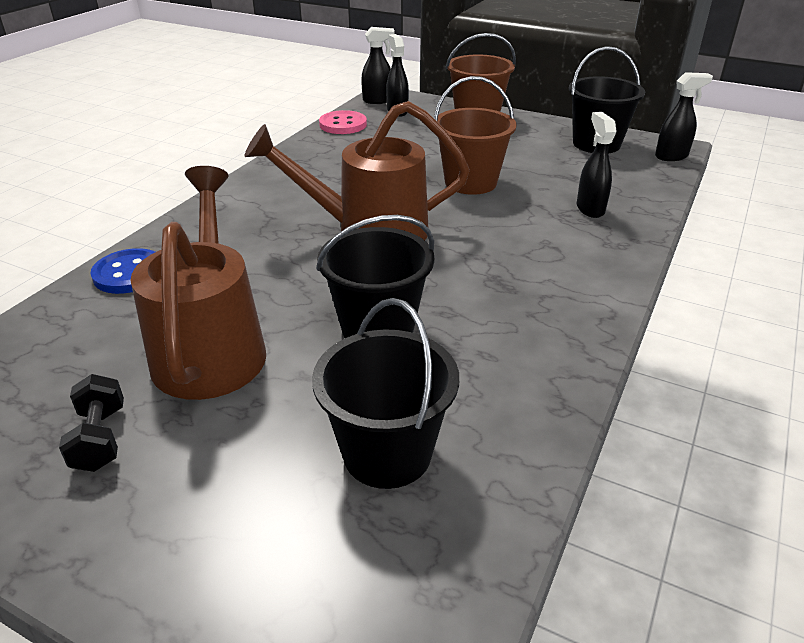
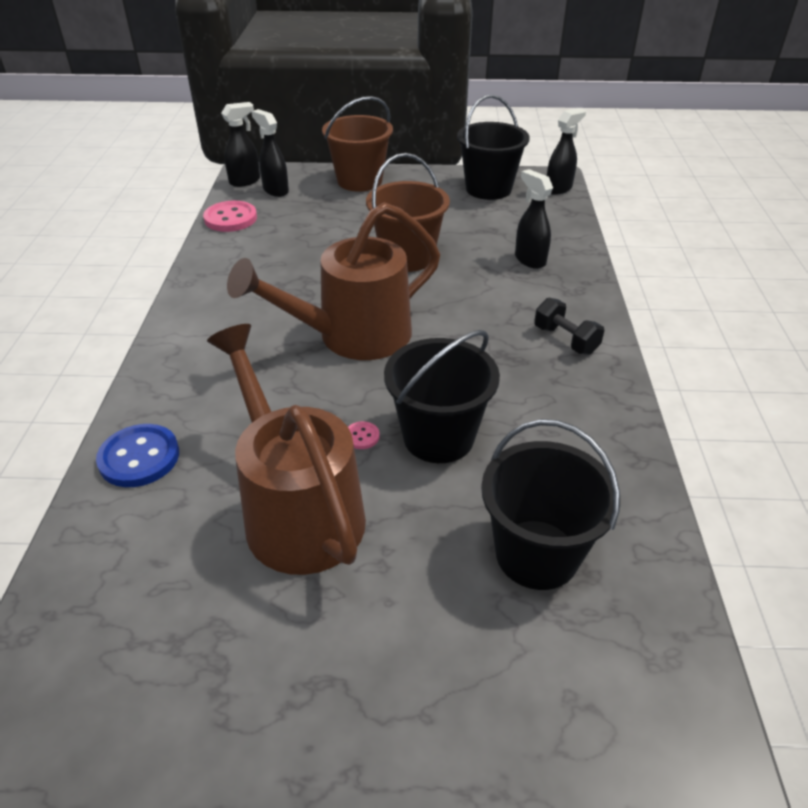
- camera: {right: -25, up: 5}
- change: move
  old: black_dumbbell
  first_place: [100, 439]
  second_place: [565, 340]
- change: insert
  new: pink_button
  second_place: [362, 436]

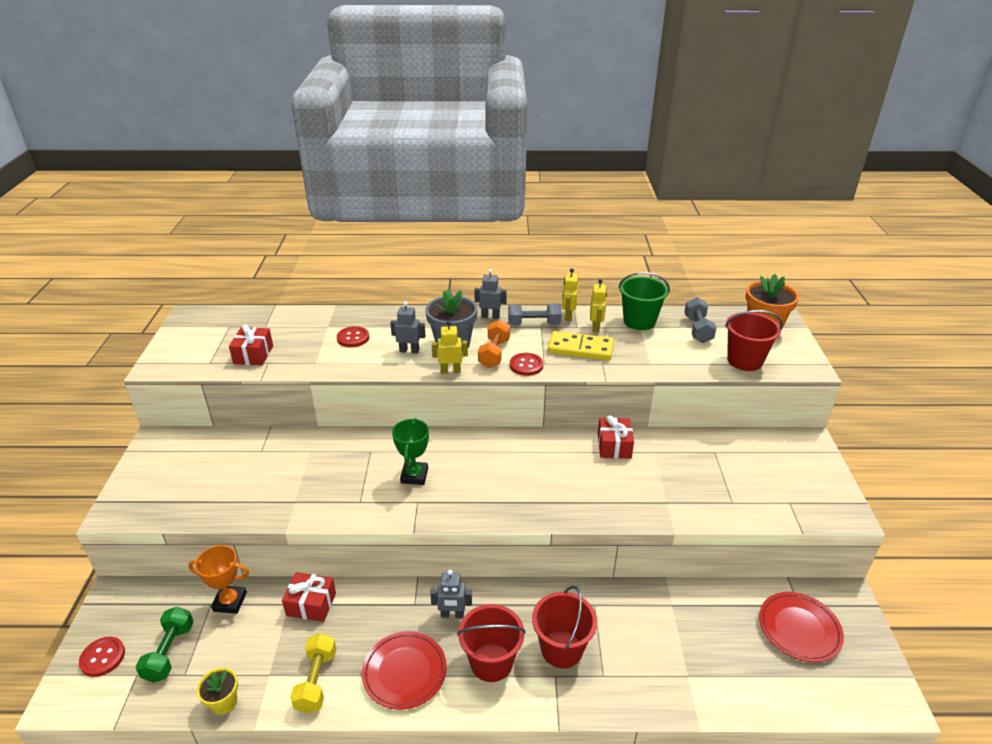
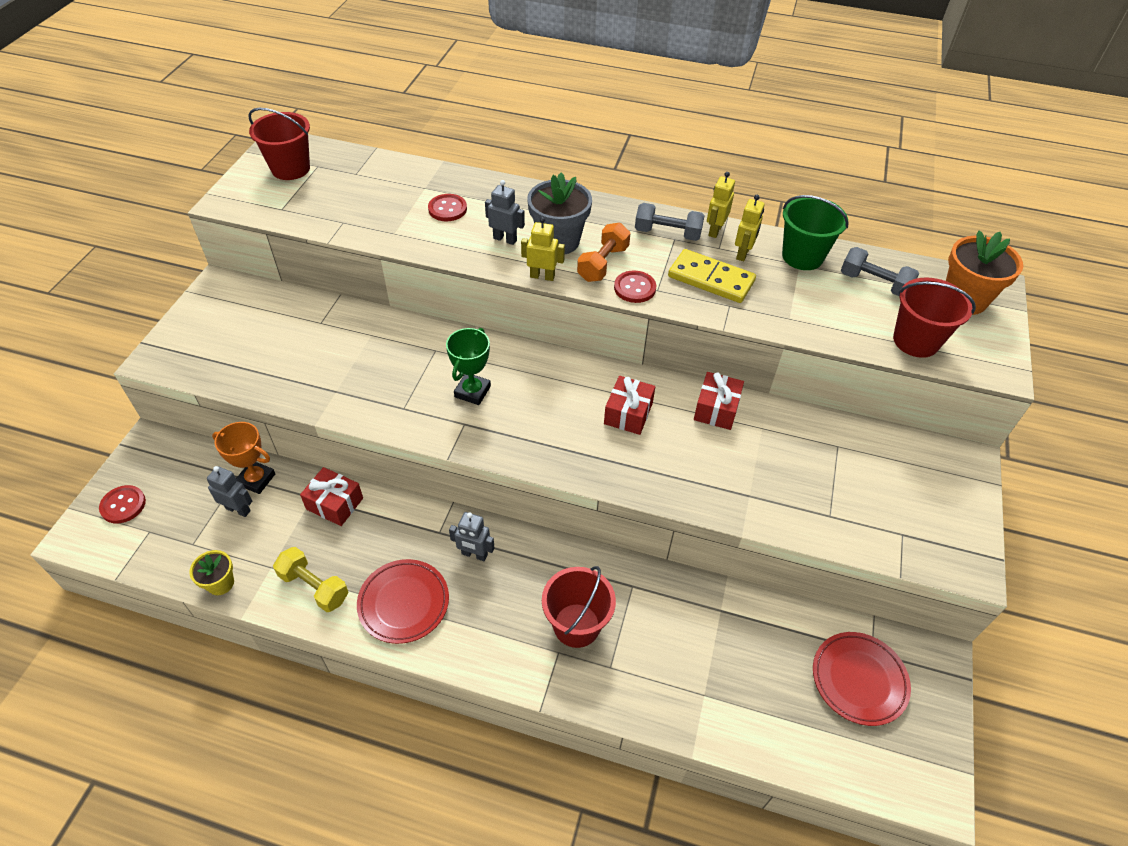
- camera: {right: 15, up: 15}
- change: move
  old: grey_robot
  first_place: [490, 316]
  second_place: [238, 509]
- change: rotate
  old: grey_dumbbell
  first_place: [698, 329]
  second_place: [874, 283]
  degrees: -75
- change: move
  old: red_gift
  first_place: [253, 355]
  second_place: [628, 413]
- change: move
  old: red_bucket
  first_place: [491, 662]
  second_place: [290, 169]
- change: delete
  old: green_dumbbell
  first_place: [169, 652]
- change: rotate
  old: yellow_dumbbell
  first_place: [316, 681]
  second_place: [314, 587]
  degrees: -75

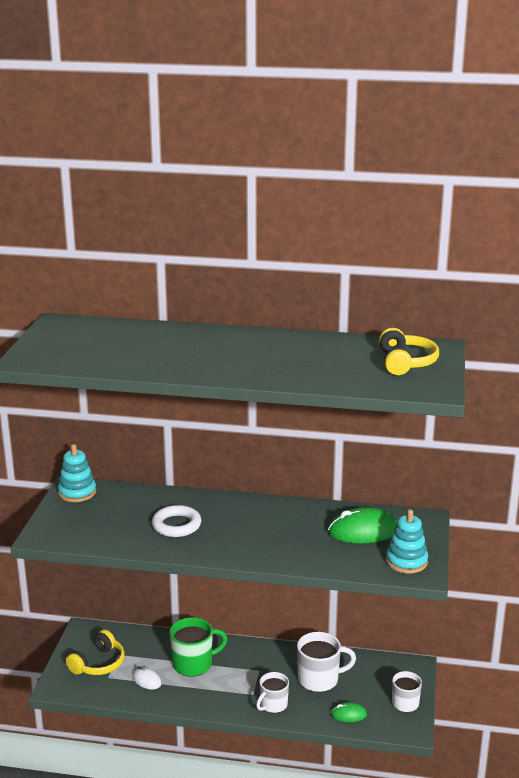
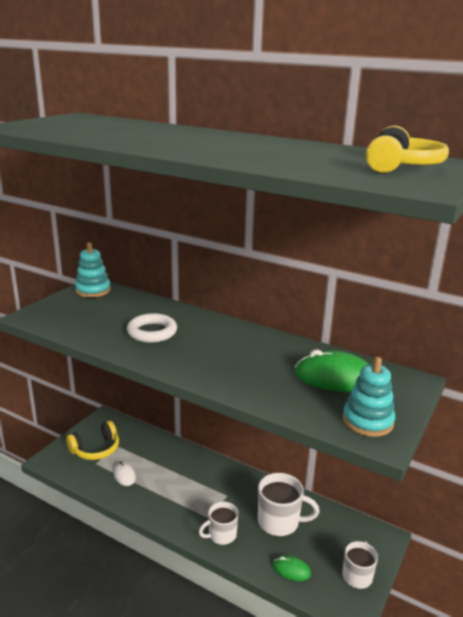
- camera: {right: 20, up: 0}
- change: delete
  old: green_mug
  first_place: [194, 664]

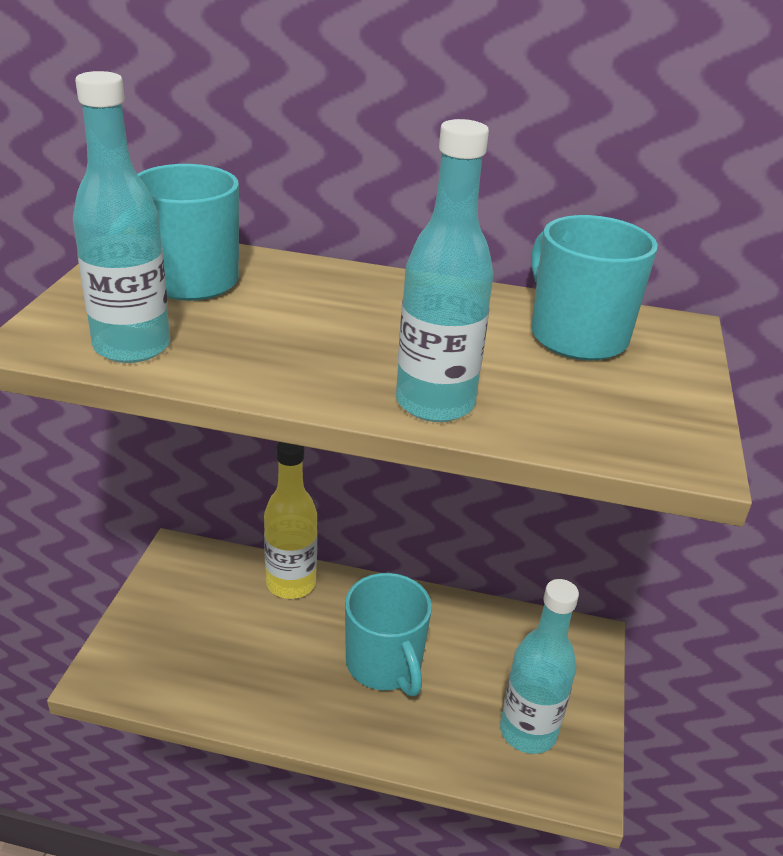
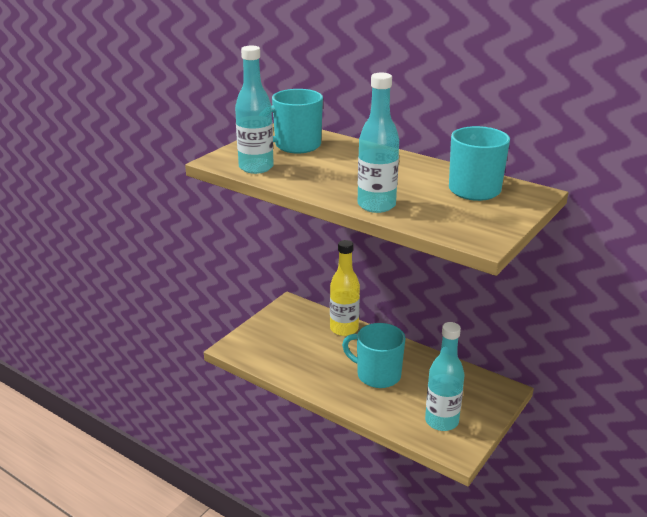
- camera: {right: 25, up: -5}
- change: rotate
  old: turquoise_mug
  first_place: [385, 664]
  second_place: [377, 375]
  degrees: 120

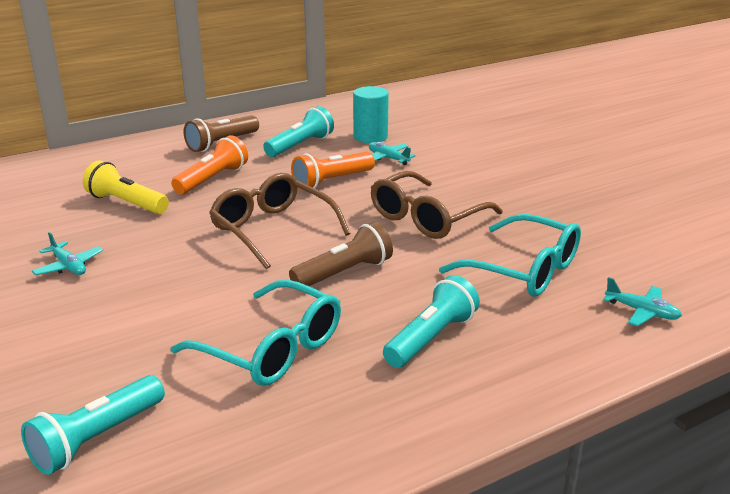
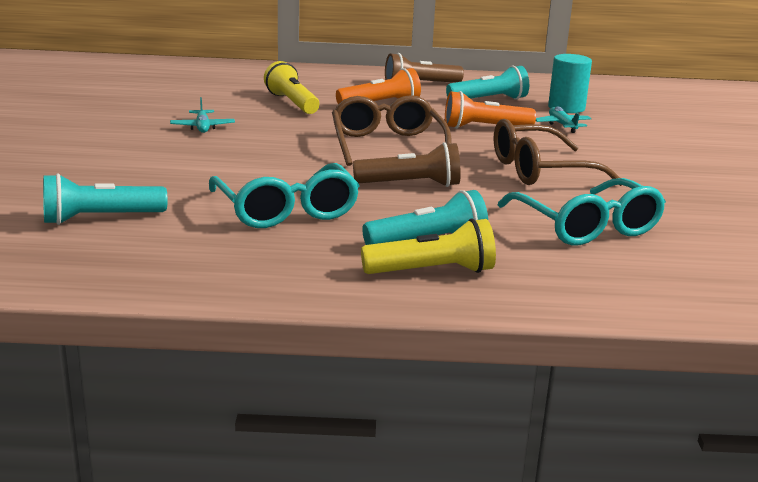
- camera: {right: 30, up: -5}
- change: delete
  old: turquoise_plane
  first_place: [642, 312]
- change: insert
  new: yellow_flashlight
  second_place: [432, 272]

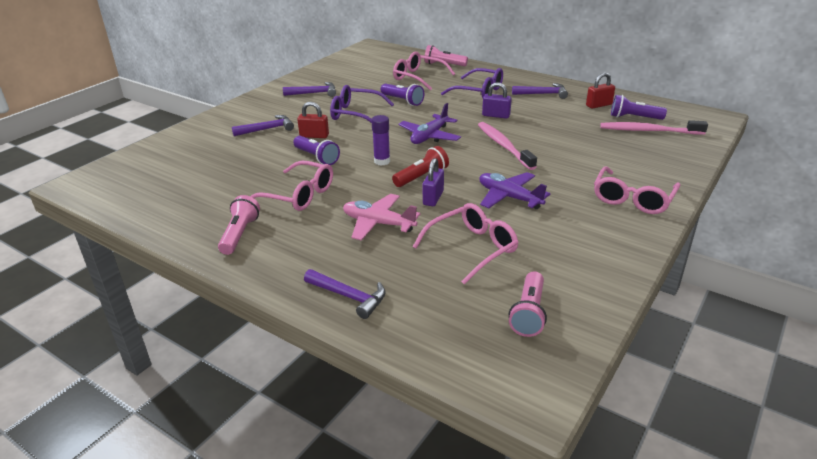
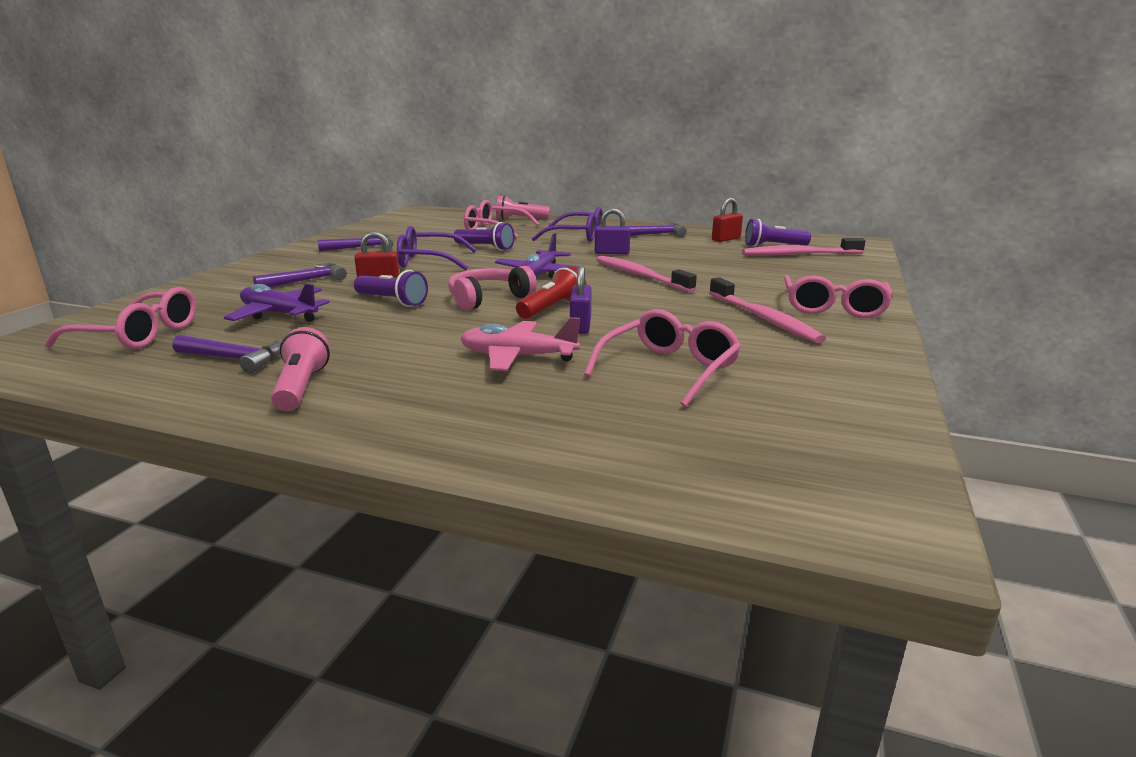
- camera: {right: -15, up: -10}
- change: replace
  old: purple_glue_stick
  new: pink_headphones
  first_place: [382, 161]
  second_place: [488, 299]
- change: move
  old: pink_glasses
  first_place: [299, 195]
  second_place: [139, 335]
- change: move
  old: purple_plane
  first_place: [509, 197]
  second_place: [279, 314]
- change: move
  old: purple_hammer
  first_place: [349, 297]
  second_place: [235, 359]
- change: delete
  old: pink_flashlight
  first_place: [528, 313]
- change: insert
  new: pink_toothbrush
  second_place: [764, 319]

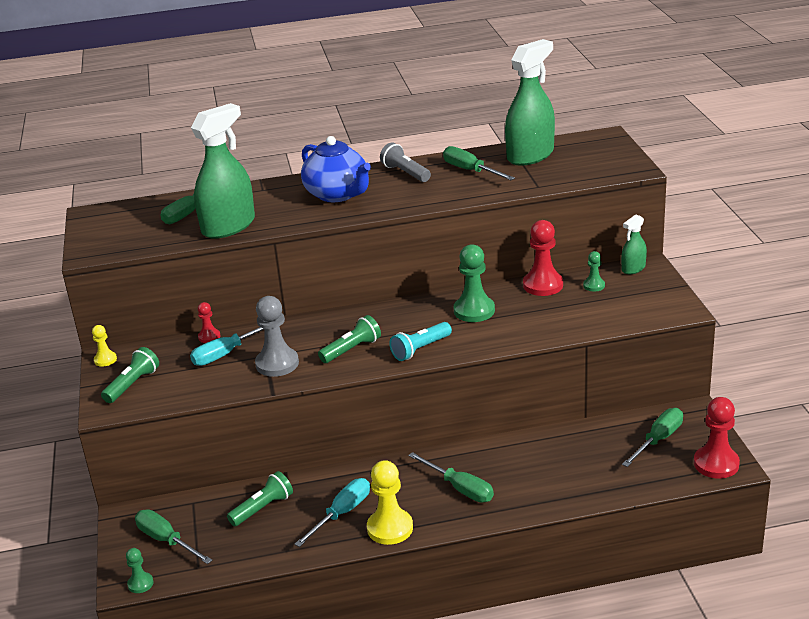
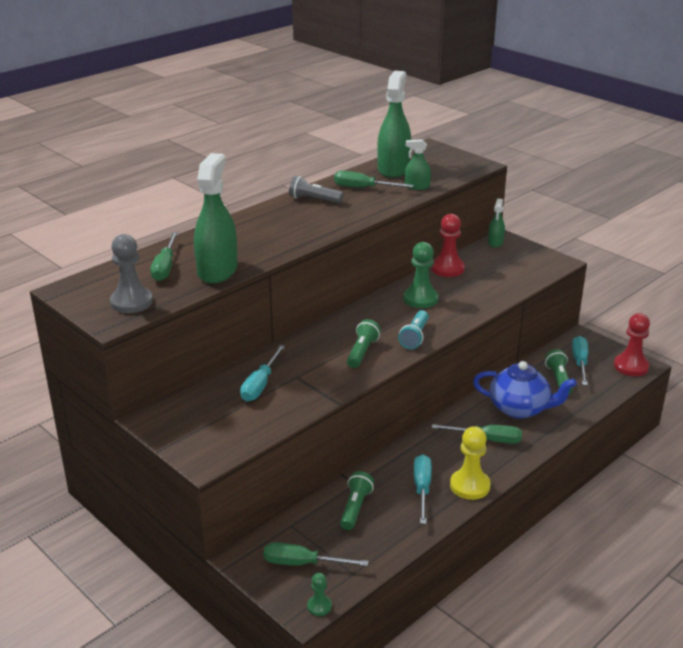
- camera: {right: -35, up: 0}
- change: move
  old: blue_teapot
  first_place: [338, 194]
  second_place: [520, 408]
- change: delete
  old: green_pawn
  first_place: [594, 285]
- change: move
  old: grey_pawn
  first_place: [277, 364]
  second_place: [131, 302]
- change: delete
  old: red_pawn
  first_place: [209, 337]
- change: delete
  old: yellow_pawn
  first_place: [105, 360]
- change: move
  old: green_flashlight
  first_place: [132, 384]
  second_place: [558, 379]
- change: recolor
  old: green_screwdriver
  new: turquoise_screwdriver
  first_place: [658, 440]
  second_place: [580, 362]
- change: insert
  new: green_spray_bottle
  second_place: [417, 187]

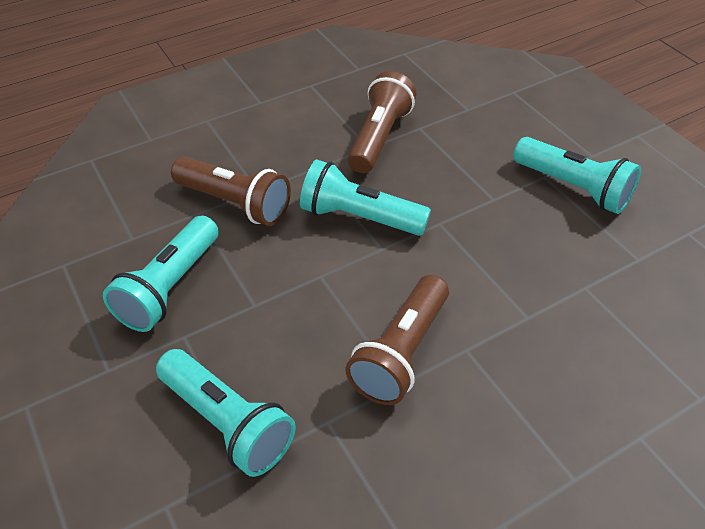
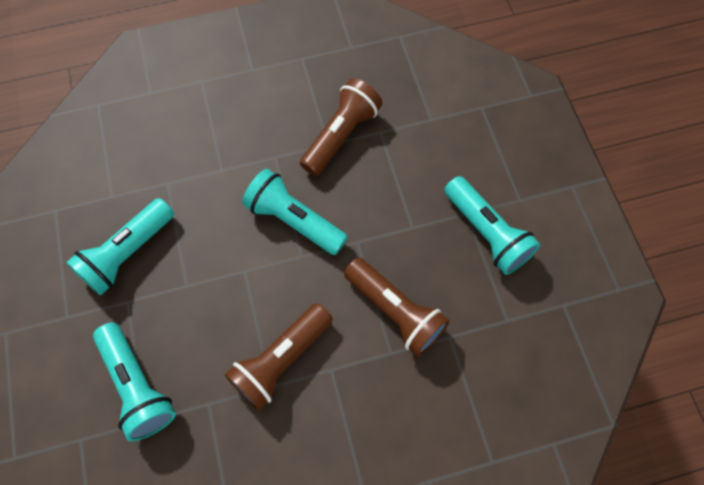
- camera: {right: 15, up: 20}
- change: move
  old: brown_flashlight
  first_place: [235, 203]
  second_place: [395, 311]

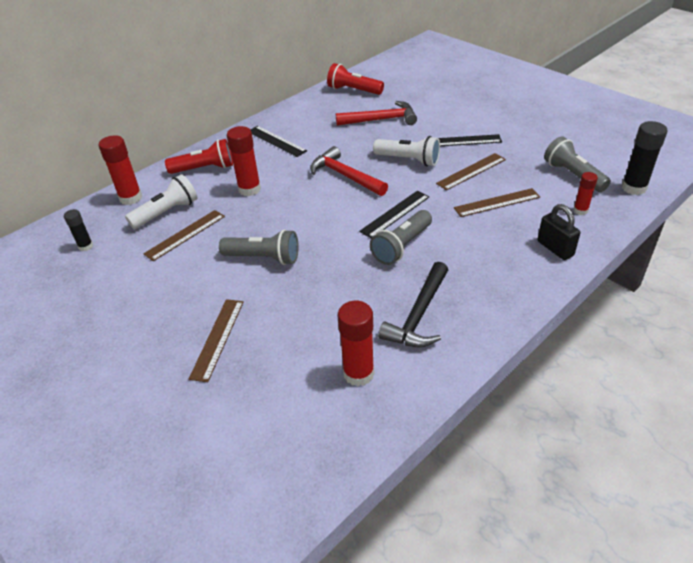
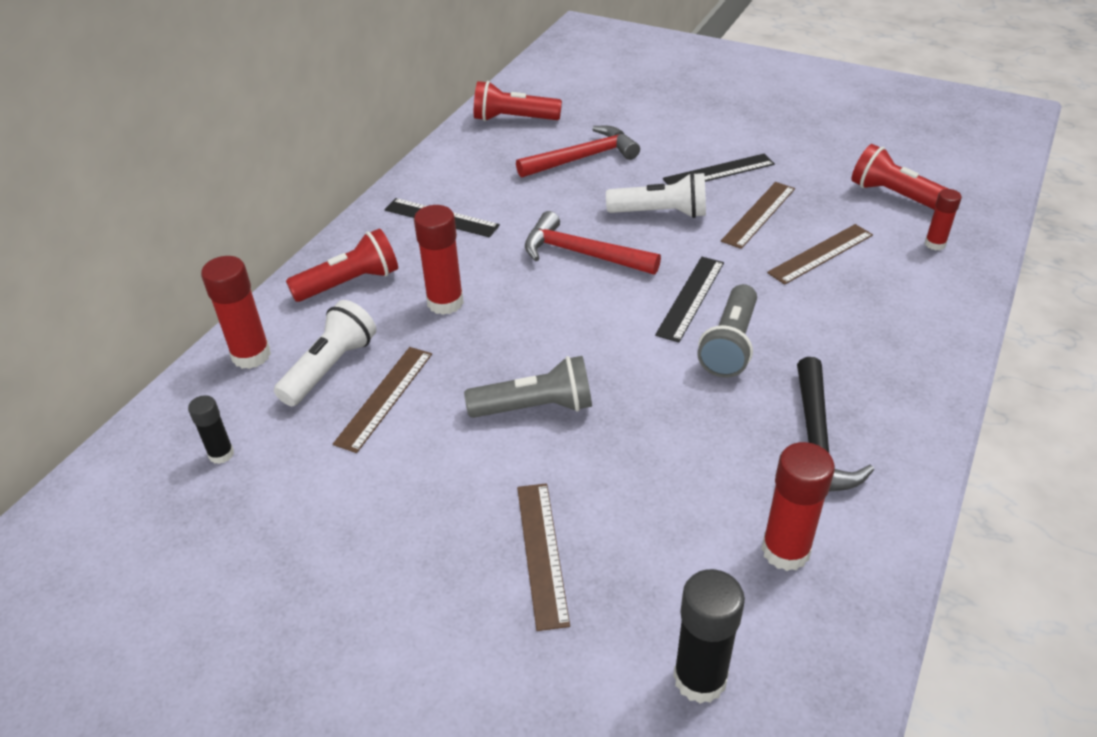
- camera: {right: -20, up: 0}
- change: move
  old: black_glue_stick
  first_place: [633, 188]
  second_place: [700, 678]
- change: recolor
  old: grey_flashlight
  new: red_flashlight
  first_place: [573, 175]
  second_place: [896, 196]
- change: delete
  old: black_padlock
  first_place: [555, 248]

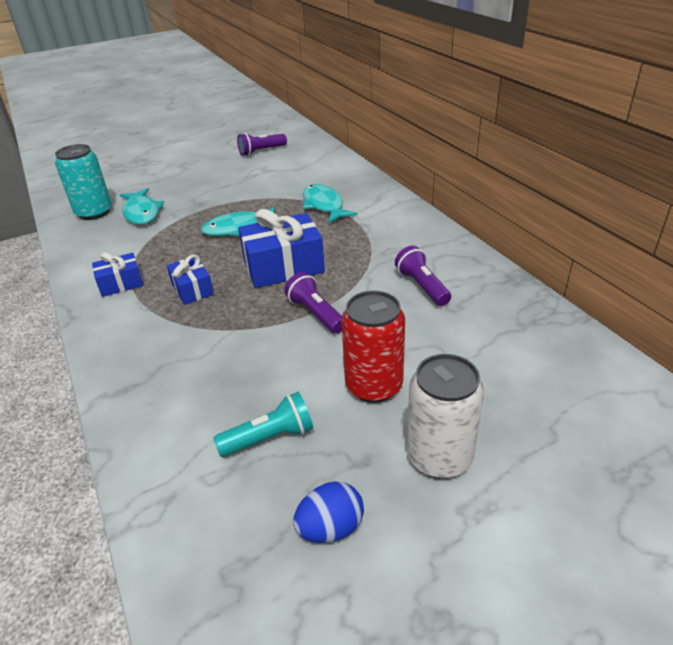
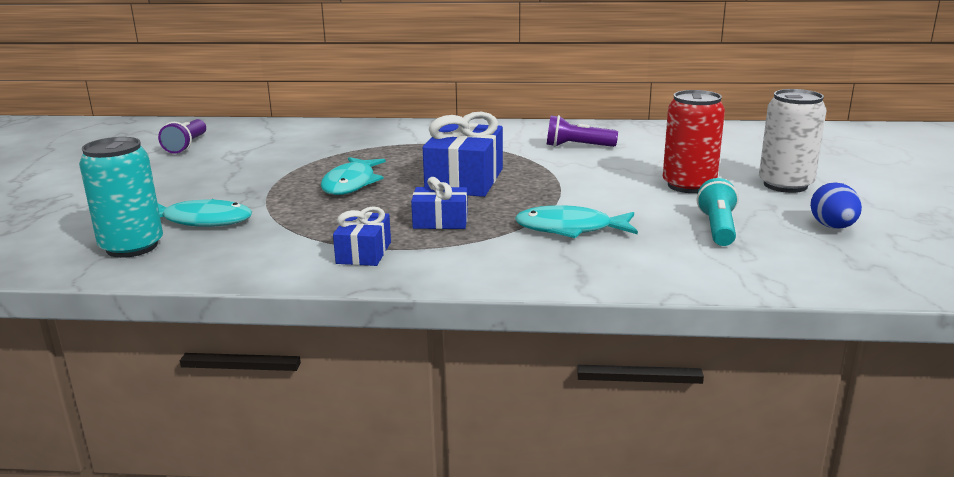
- camera: {right: -60, up: -15}
- change: move
  old: turquoise_fish
  first_place: [324, 205]
  second_place: [570, 229]
- change: delete
  old: purple_flashlight
  first_place: [316, 314]

